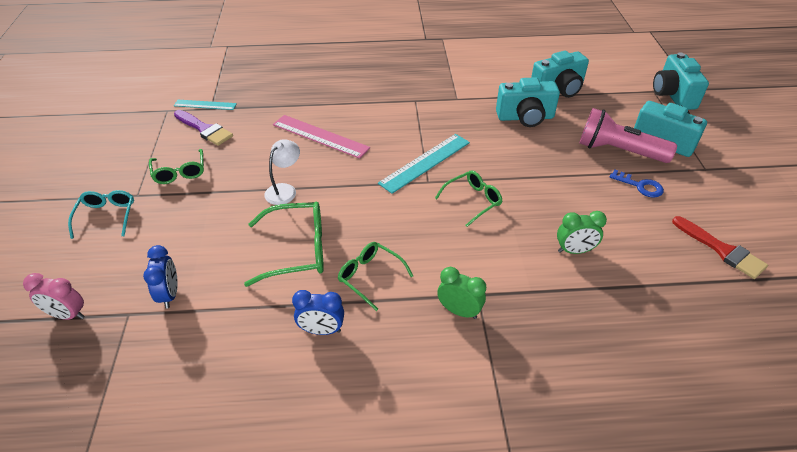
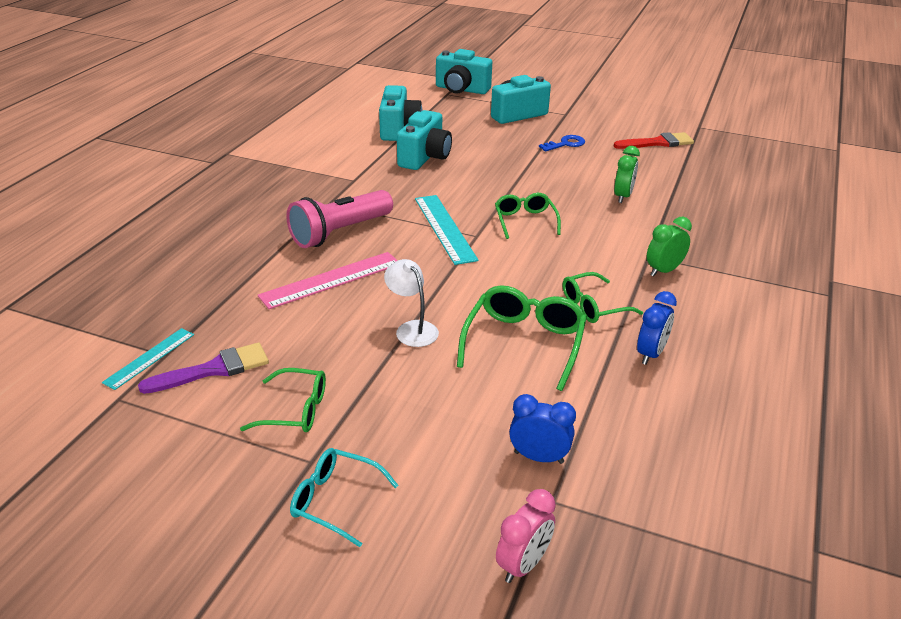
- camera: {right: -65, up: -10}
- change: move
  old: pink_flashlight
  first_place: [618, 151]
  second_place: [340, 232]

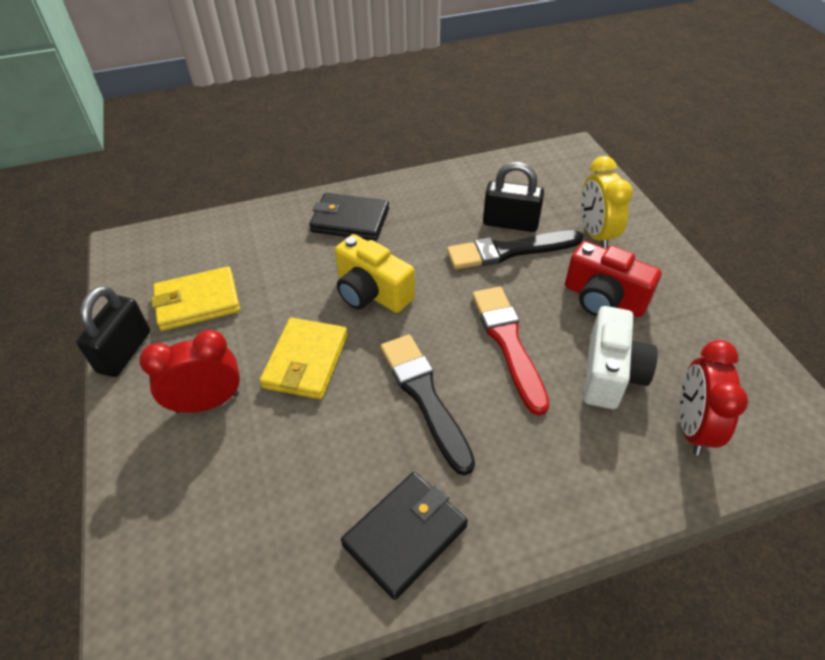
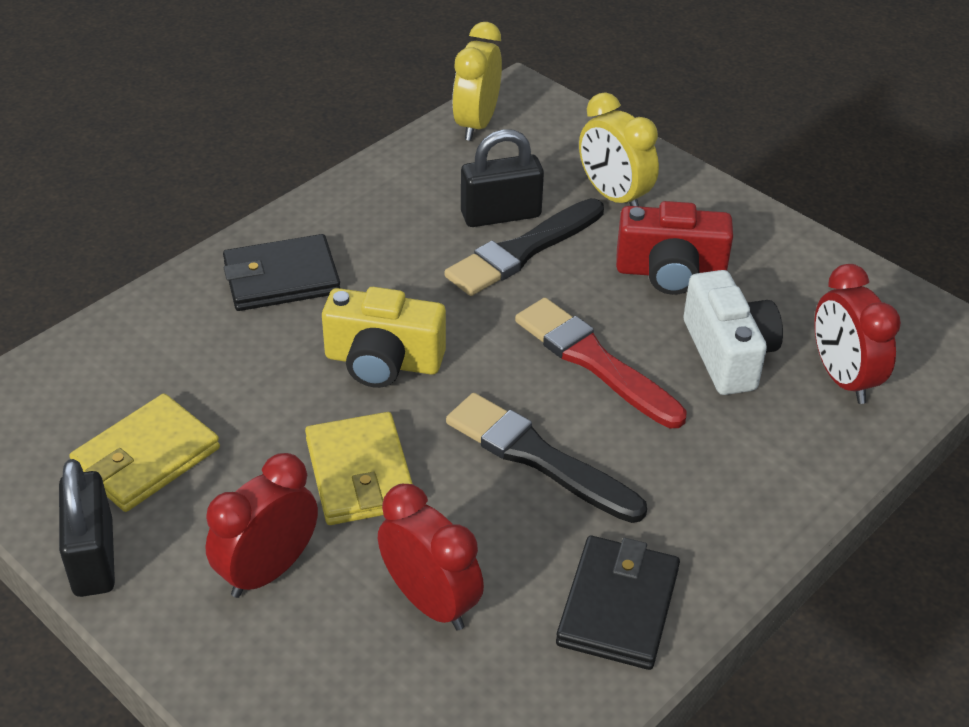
- camera: {right: -30, up: -5}
- change: insert
  new: yellow_clock
  second_place: [476, 124]
- change: insert
  new: red_clock
  second_place: [430, 602]

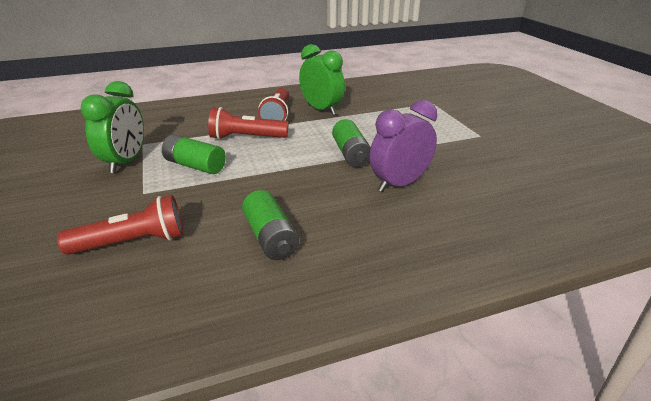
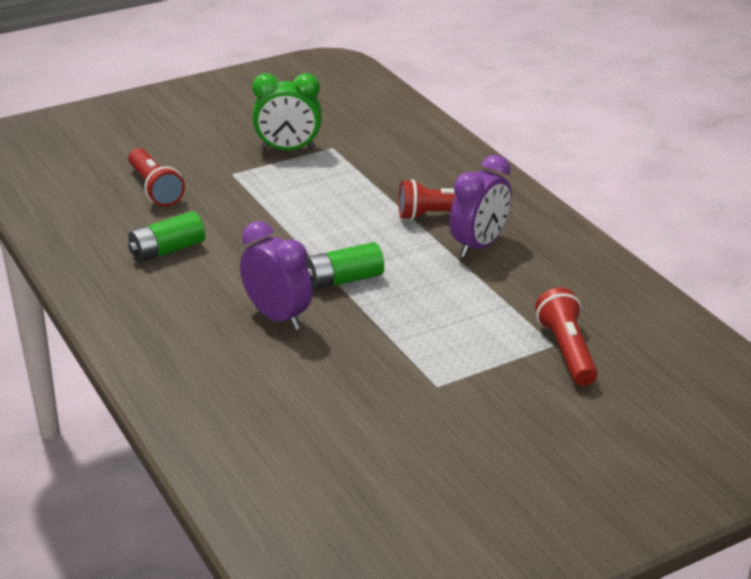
- camera: {right: 80, up: 0}
- change: recolor
  old: green_clock
  new: purple_clock
  first_place: [321, 109]
  second_place: [479, 246]
- change: move
  old: red_flashlight
  first_place: [246, 138]
  second_place: [567, 351]
- change: delete
  old: green_battery
  first_place: [195, 165]

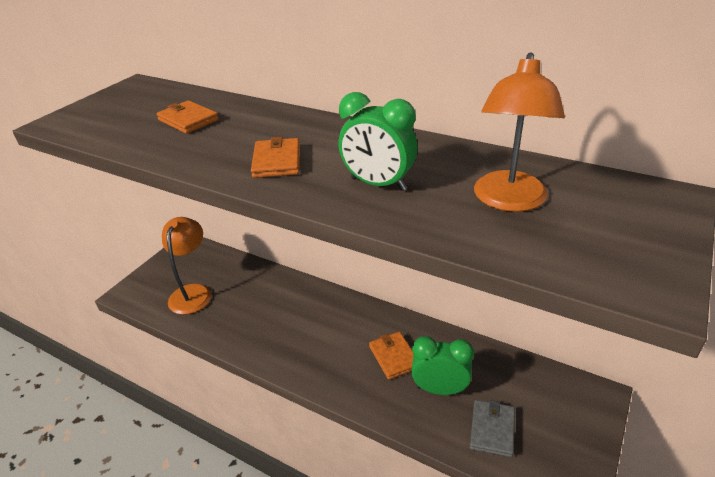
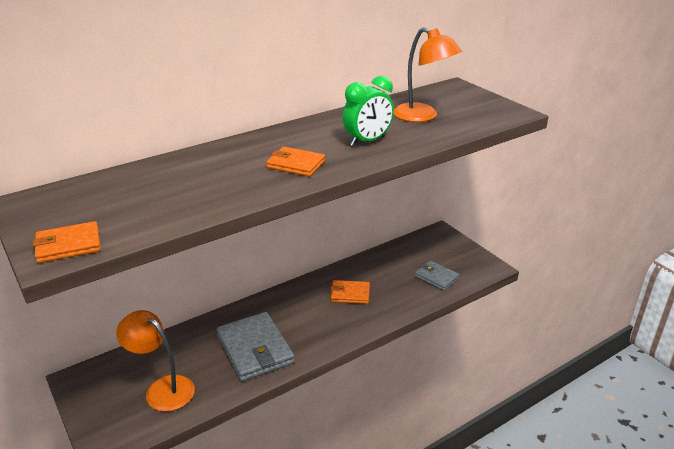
- camera: {right: -65, up: -5}
- change: move
  old: orange_wallet
  first_place: [188, 120]
  second_place: [68, 245]
- change: delete
  old: green_clock
  first_place: [440, 389]
- change: insert
  new: grey_wallet
  second_place: [255, 349]

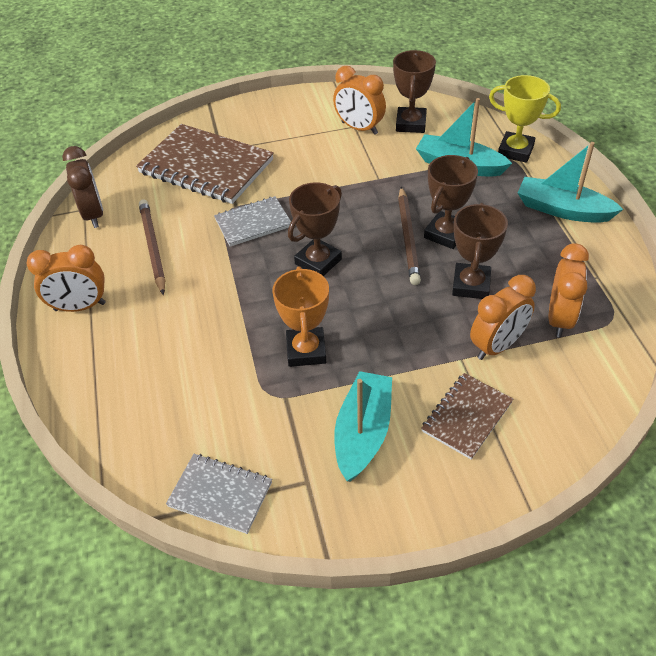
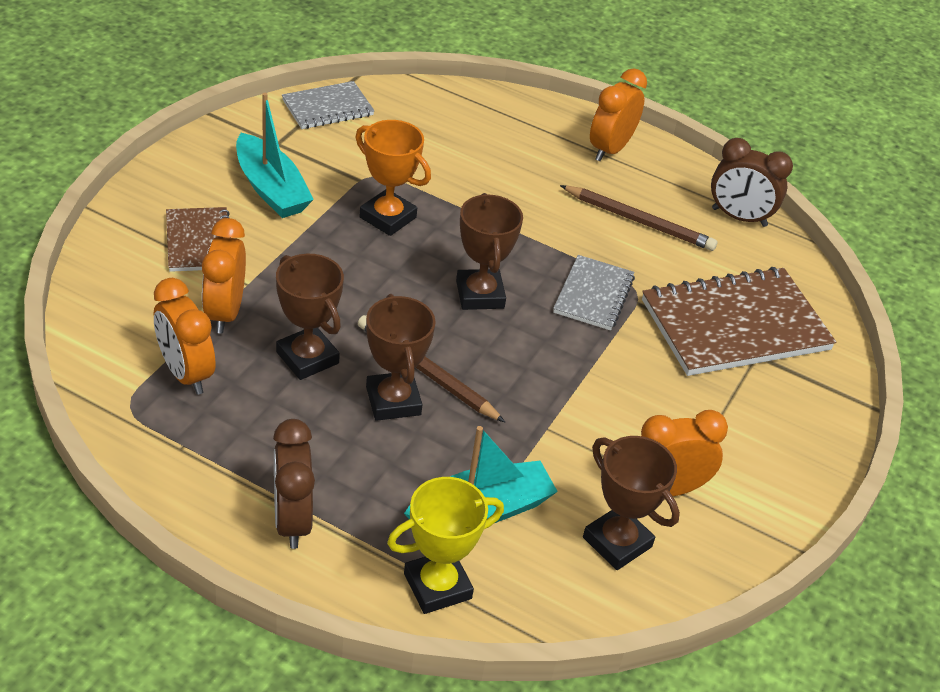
- camera: {right: 125, up: -5}
- change: replace
  old: turquoise_boat
  new: brown_clock
  first_place: [562, 210]
  second_place: [292, 520]

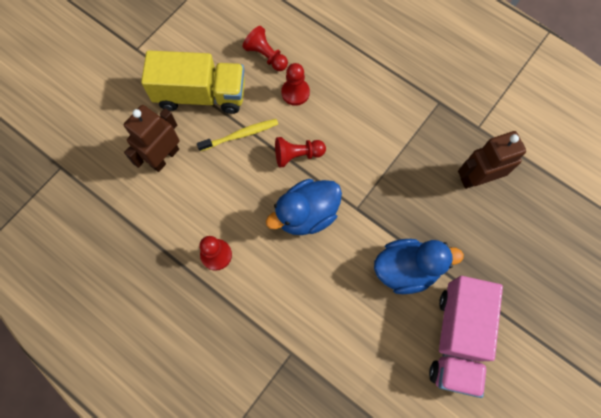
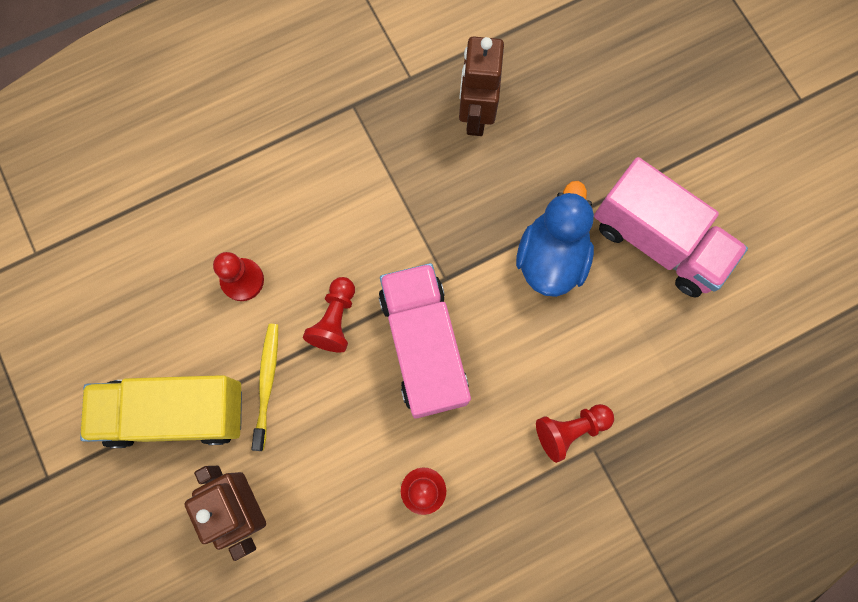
- camera: {right: -65, up: 5}
- change: move
  old: red_pawn
  first_place: [266, 56]
  second_place: [570, 429]
- change: rotate
  old: yellow_truck
  first_place: [201, 95]
  second_place: [176, 413]
  degrees: -120
- change: replace
  old: blue_duck
  new: pink_truck
  first_place: [306, 214]
  second_place: [424, 346]

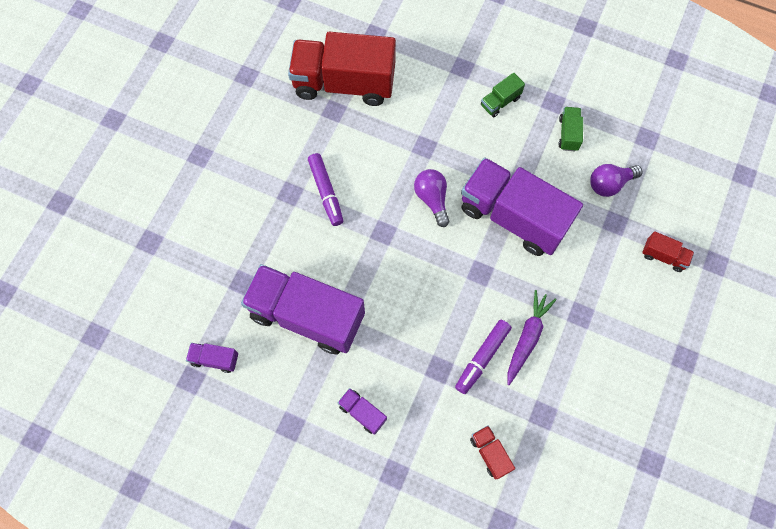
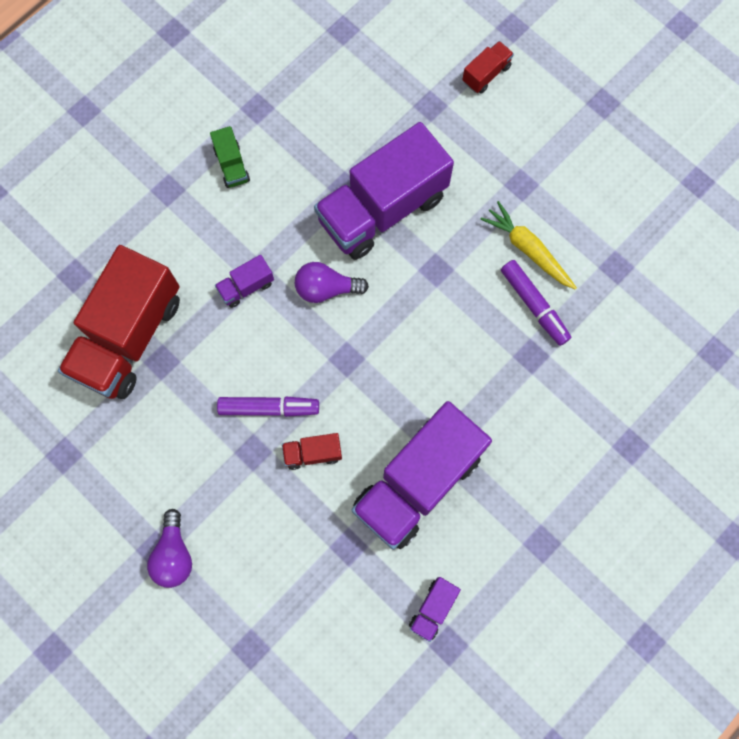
- camera: {right: -70, up: 5}
- change: delete
  old: green_truck
  first_place: [568, 134]
- change: move
  old: purple_light_bulb
  first_place: [609, 184]
  second_place: [174, 554]
- change: recolor
  old: purple_carrot
  new: yellow_carrot
  first_place: [527, 338]
  second_place: [528, 249]
- change: move
  old: purple_truck
  first_place: [362, 412]
  second_place: [246, 286]
- change: move
  old: red_truck
  first_place: [490, 453]
  second_place: [312, 453]

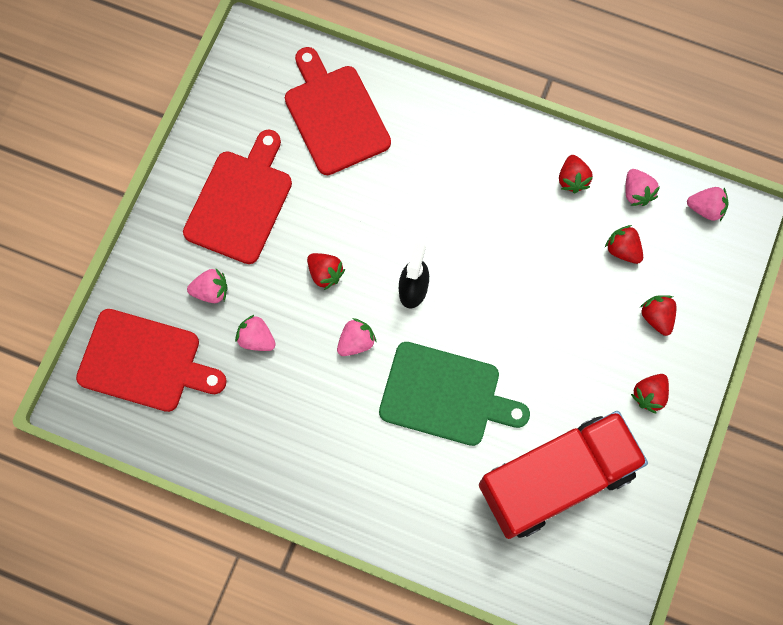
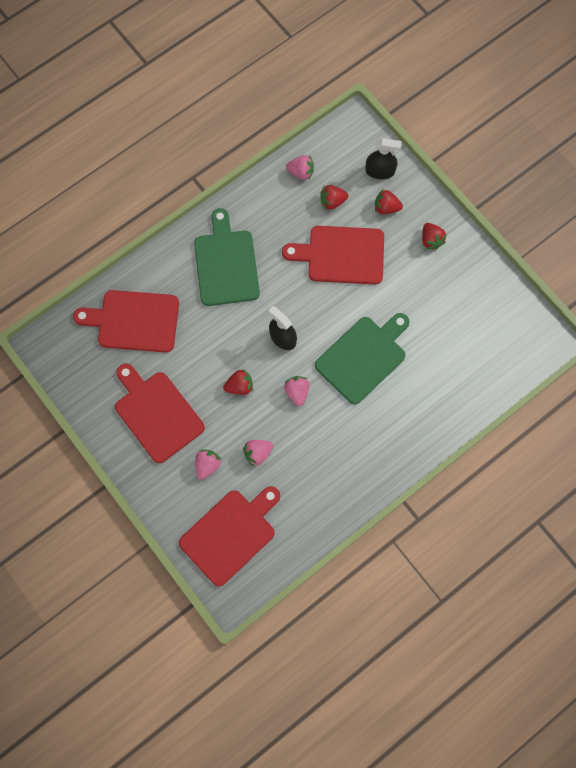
- camera: {right: -60, up: 0}
- change: delete
  old: red_strawberry
  first_place: [572, 179]
- change: delete
  old: pink_strawberry
  first_place: [705, 208]
- change: delete
  old: red_truck
  first_place: [556, 479]
- change: insert
  new: black_spray_bottle
  second_place: [380, 171]
- change: insert
  new: green_cutting_board
  second_place: [226, 264]
- change: insert
  new: red_cutting_board
  second_place: [341, 255]

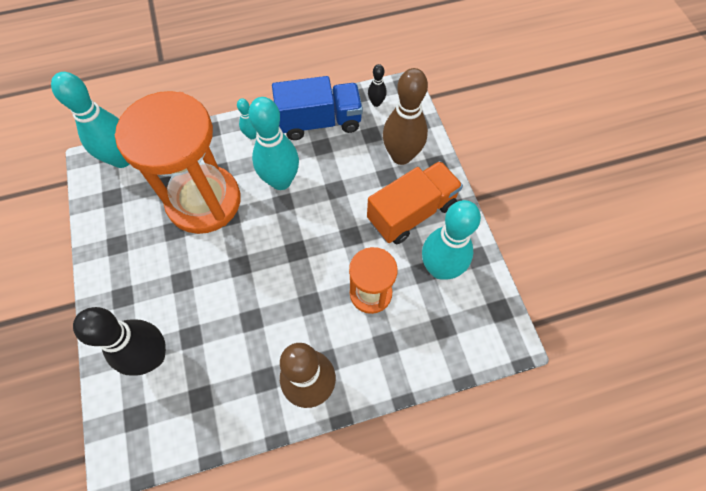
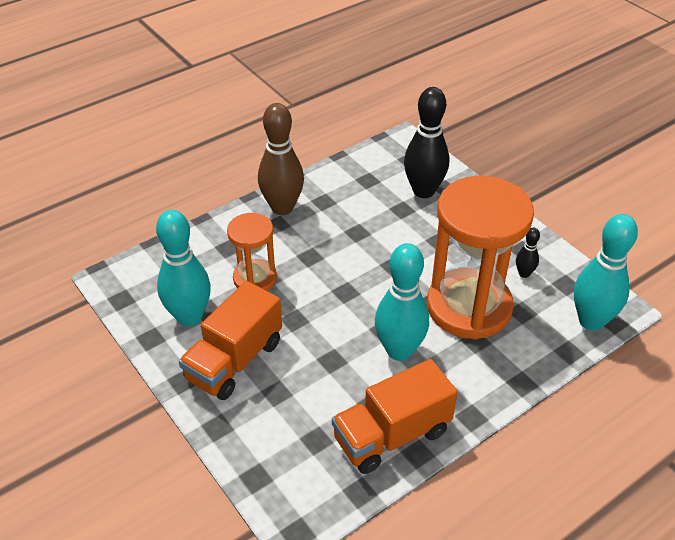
- camera: {right: 160, up: -20}
- change: move
  old: black_bowling_pin
  first_place: [376, 103]
  second_place: [524, 273]
- change: delete
  old: brown_bowling_pin
  first_place: [401, 156]
- change: recolor
  old: blue_truck
  new: orange_truck
  first_place: [319, 122]
  second_place: [392, 435]
- change: delete
  old: turquoise_bowling_pin
  first_place: [252, 135]

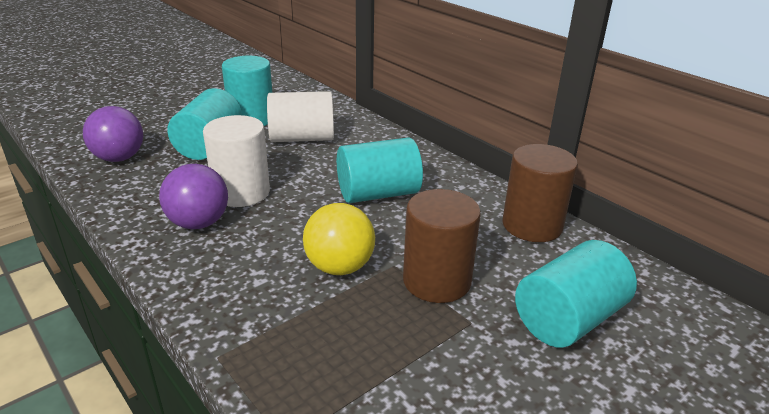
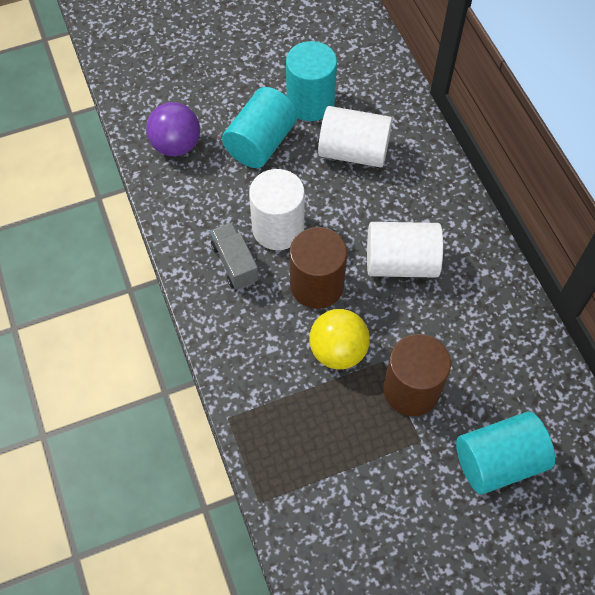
- camera: {right: 20, up: 30}
- change: recolor
  old: turquoise_cylinder
  new: white_cylinder
  first_place: [378, 194]
  second_place: [401, 262]
- change: move
  old: brown_cylinder
  first_place: [532, 225]
  second_place: [317, 285]
- change: replace
  old: purple_ball
  new: grey_truck
  first_place: [199, 223]
  second_place: [235, 263]

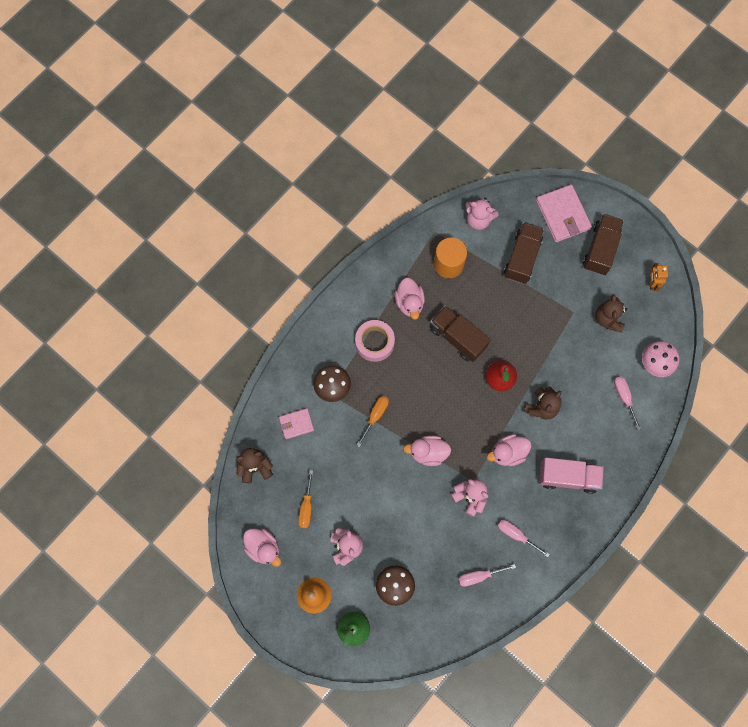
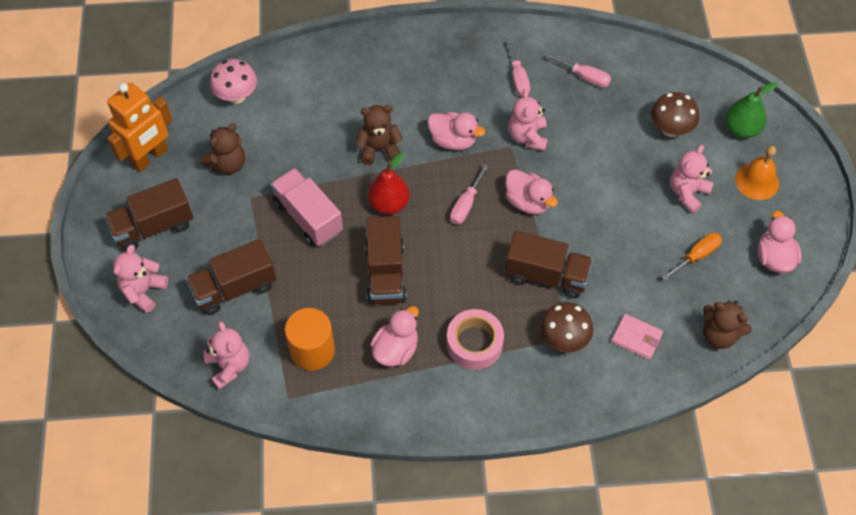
- camera: {right: -135, up: -15}
- change: replace
  old: pink_wallet
  new: pink_teddy_bear
  first_place: [563, 215]
  second_place: [143, 291]
- change: resize
  old: orange_robot
  first_place: [651, 283]
  second_place: [150, 157]
  factor: 1.97
- change: move
  old: pink_screwdriver
  first_place: [624, 397]
  second_place: [466, 204]
- change: replace
  old: orange_screwdriver
  new: brown_truck
  first_place: [375, 416]
  second_place: [546, 275]
- change: move
  old: pink_truck
  first_place: [568, 477]
  second_place: [308, 217]

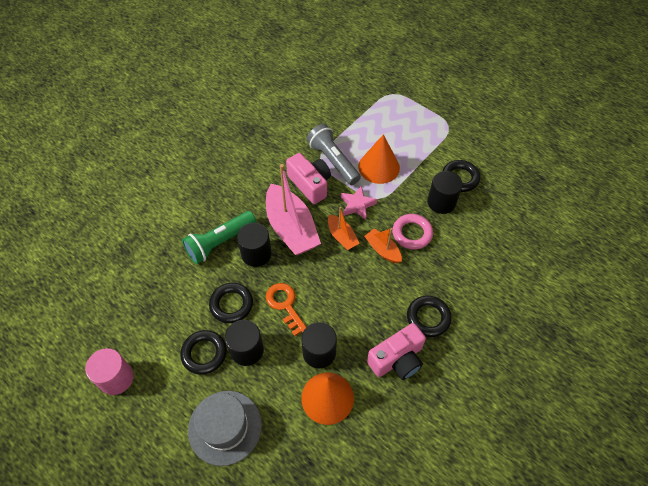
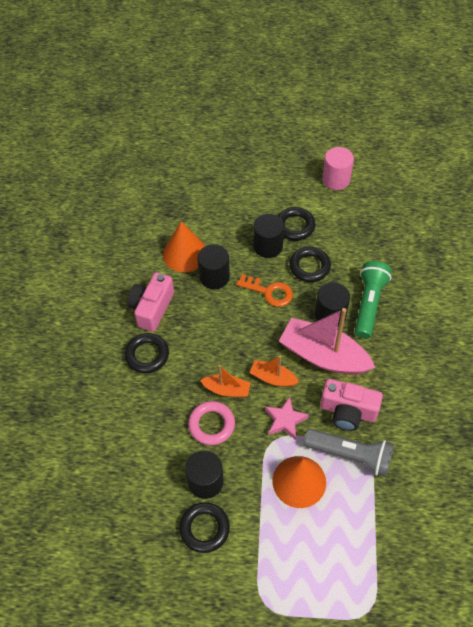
- camera: {right: 145, up: 0}
- change: delete
  old: grey_hat
  first_place: [225, 427]

